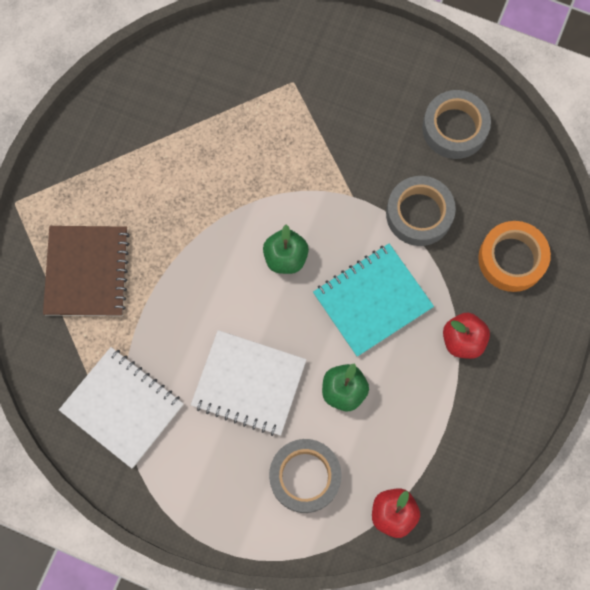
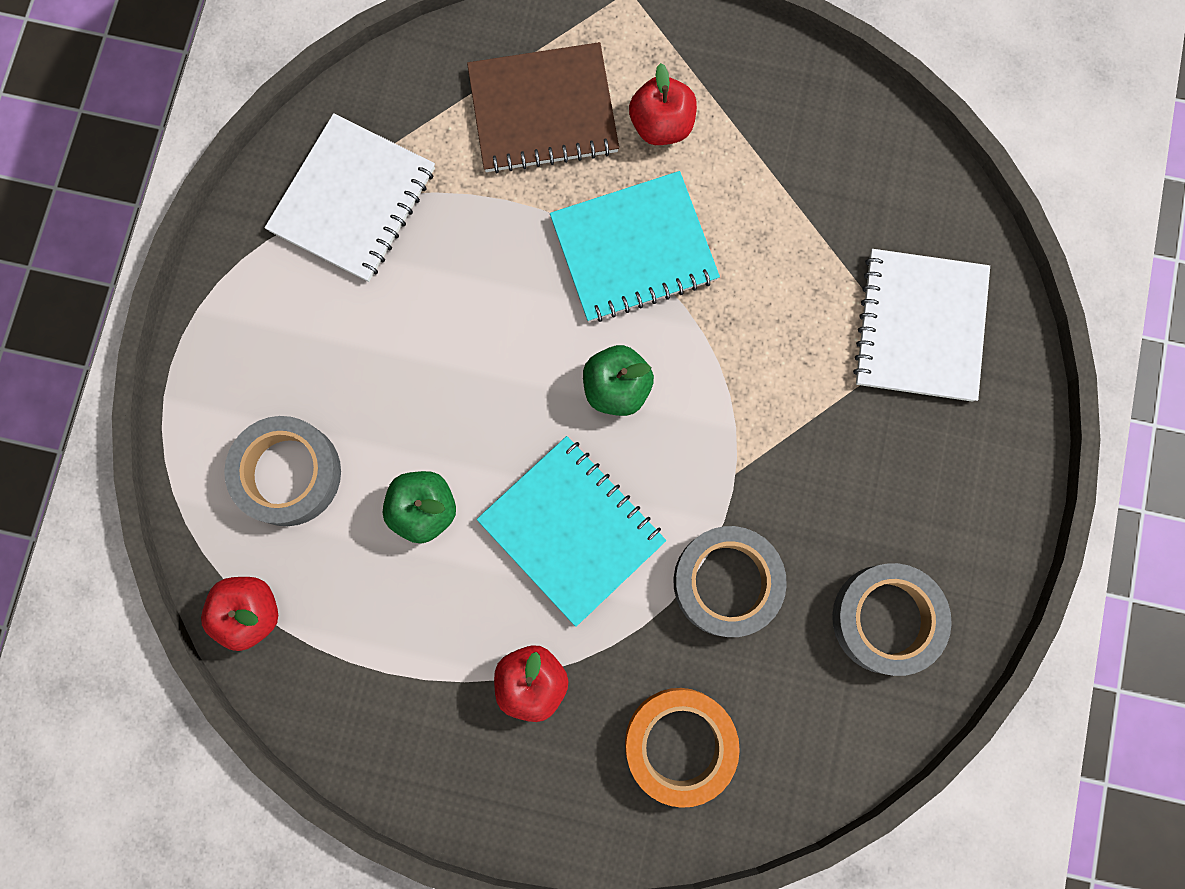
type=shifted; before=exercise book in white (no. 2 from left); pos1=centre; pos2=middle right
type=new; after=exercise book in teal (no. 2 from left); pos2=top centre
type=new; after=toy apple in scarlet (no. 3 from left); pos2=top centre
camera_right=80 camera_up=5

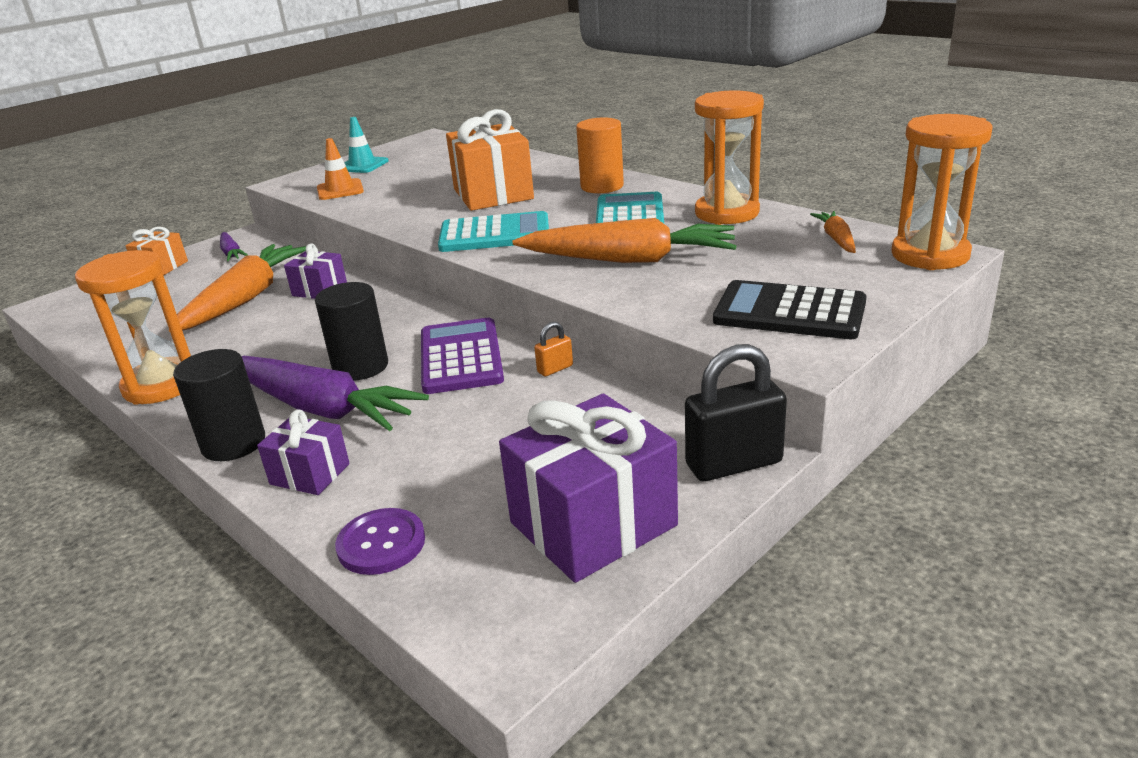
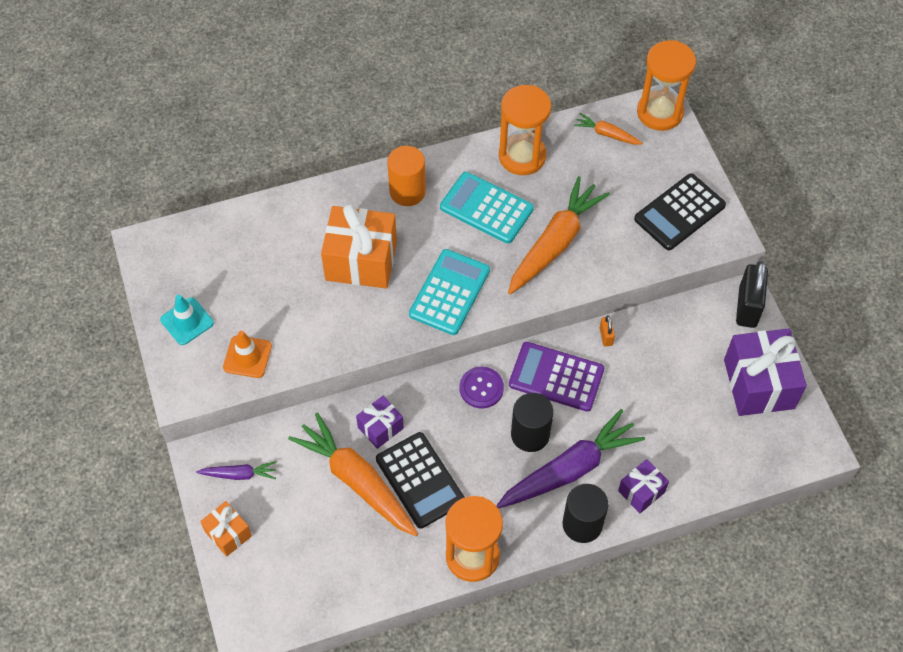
type=shifted; before=shirt button in purple; pos1=bottom centre; pos2=centre
type=new; after=adding machine in jet-black (no. 1 from left); pos2=bottom centre
camera_right=-65 camera_up=30

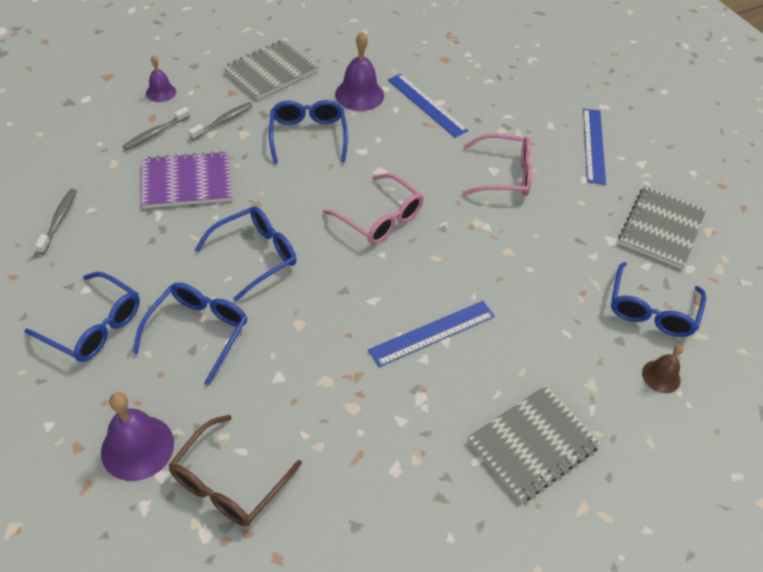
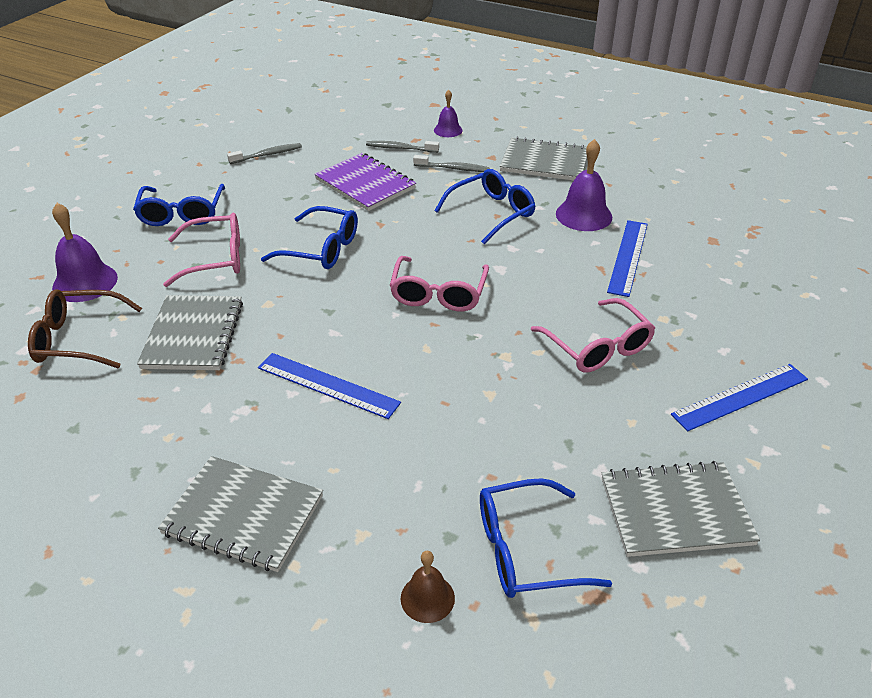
type=repainted; before=eyeglasses in cobalt (no. 2 from left); after=eyeglasses in rose-pink (no. 1 from left); pos1=middle left; pos2=middle left
type=new; after=exercise book in gray (no. 1 from left); pos2=middle left
camera_right=60 camera_up=-10

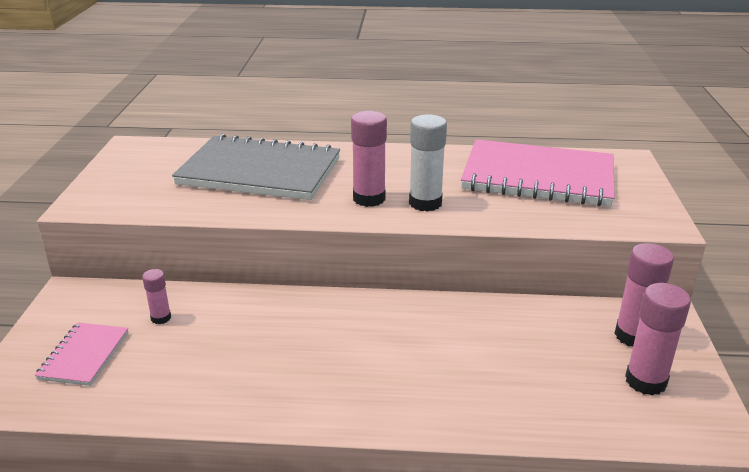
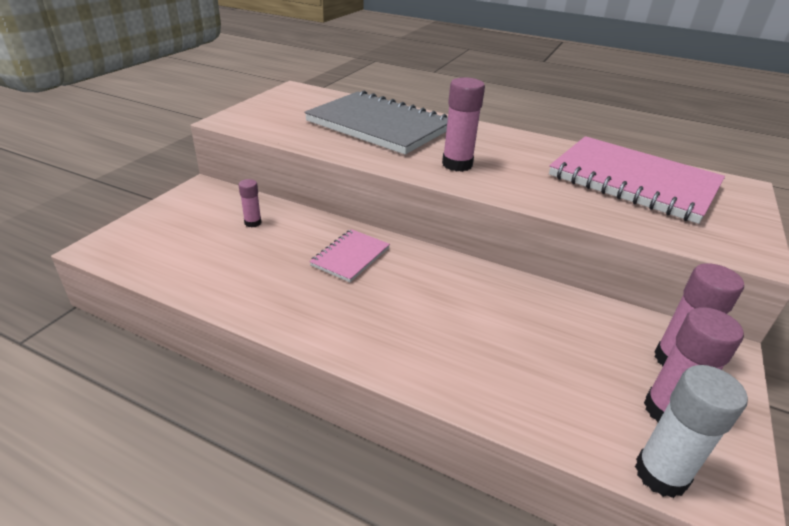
type=shifted; before=exercise book in rose-pink (no. 1 from left); pos1=bottom left; pos2=centre
type=shifted; before=glue in white; pos1=centre; pos2=bottom right
camera_right=20 camera_up=5

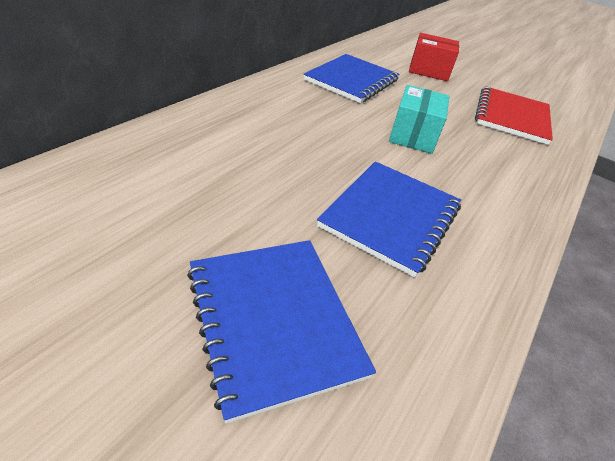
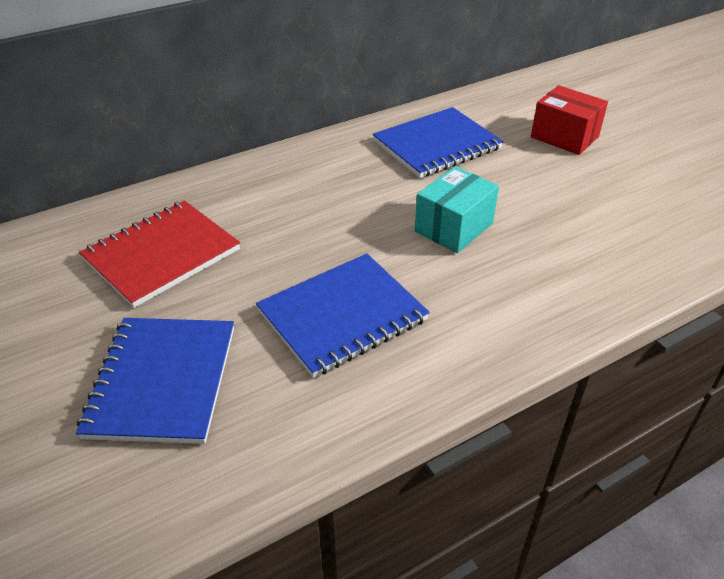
type=shifted; before=exercise book in scarlet; pos1=top right; pos2=middle left
camera_right=30 camera_up=0

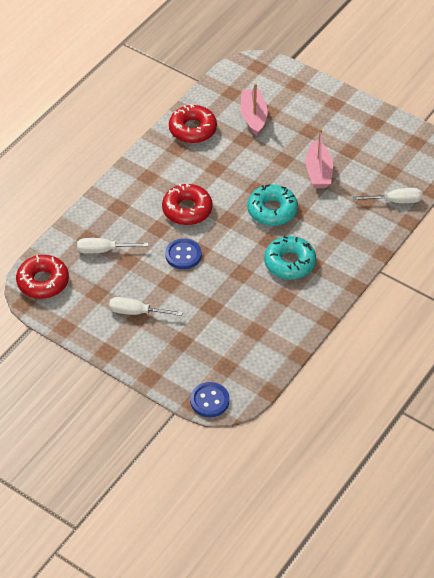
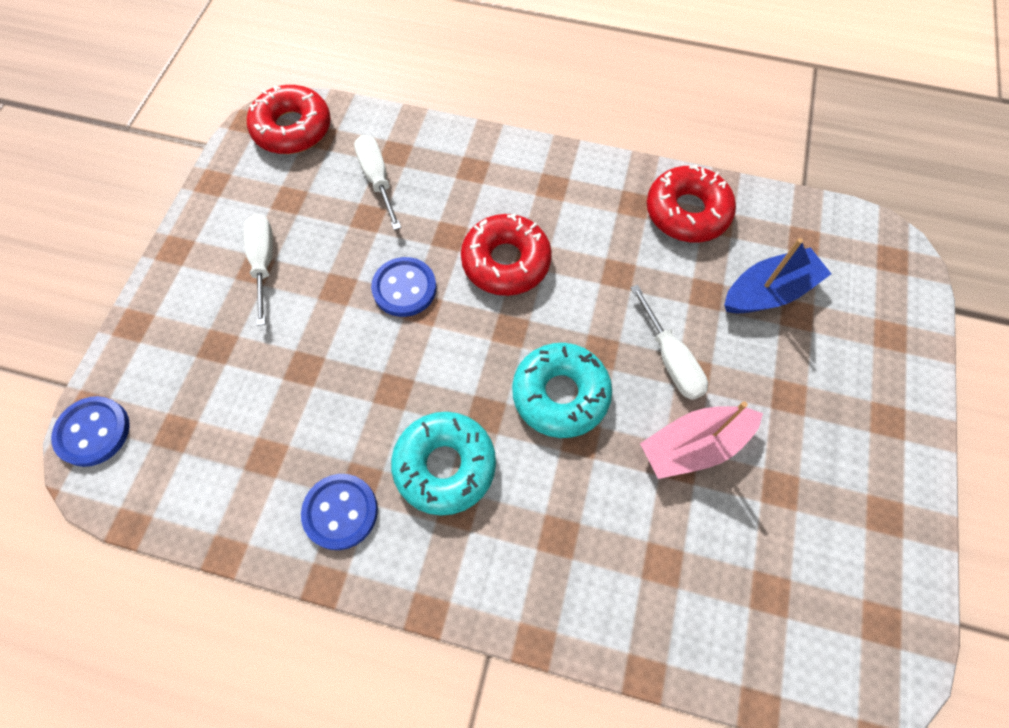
type=repainted; before=sailboat in rose-pink (no. 1 from left); after=sailboat in cobalt; pos1=top centre; pos2=middle right
type=shifted; before=hand screwdriver in white (no. 3 from left); pos1=middle right; pos2=centre
type=new; after=shirt button in cobalt (no. 2 from left); pos2=bottom centre
camera_right=70 camera_up=15

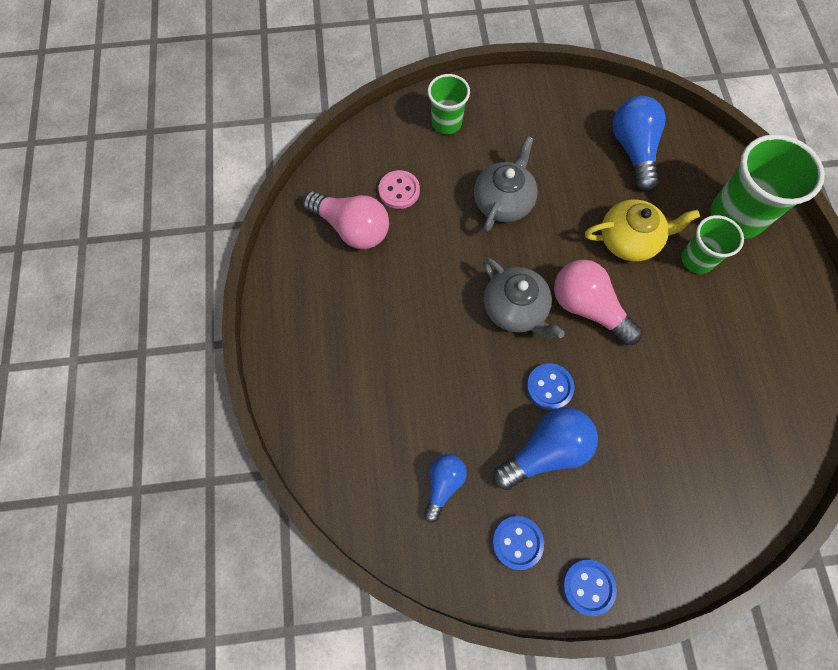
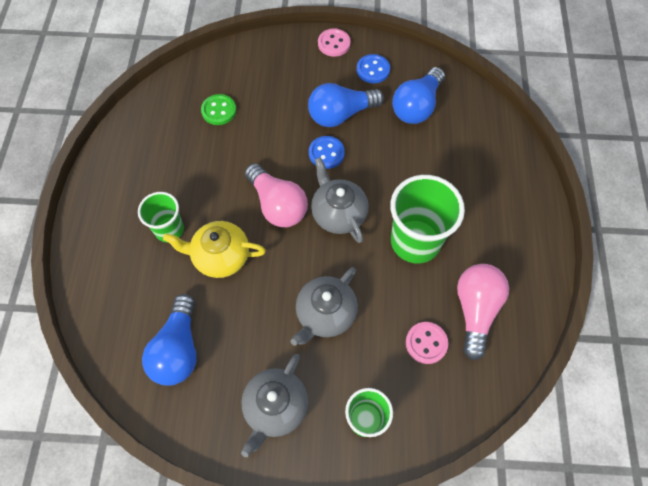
type=rotated; before=bulb in rose-pink (no. 1 from left in the first image); pos1=top centre; pos2=middle right; turn=60
type=scaled; before=bulb in cobalt (no. 1 from left in the first image); pos1=bottom centre; pos2=top centre; scale=1.64
type=repainted; before=shirt button in cobalt (no. 3 from left); after=shirt button in rose-pink (no. 1 from left); pos1=bottom right; pos2=top centre
type=shifted; before=cup in leaf-green (no. 3 from left); pos1=top right; pos2=centre
type=new; after=shirt button in leaf-green; pos2=top centre
type=new; after=teapot in gray (no. 1 from left); pos2=bottom centre
camera_right=-170 camera_up=-5

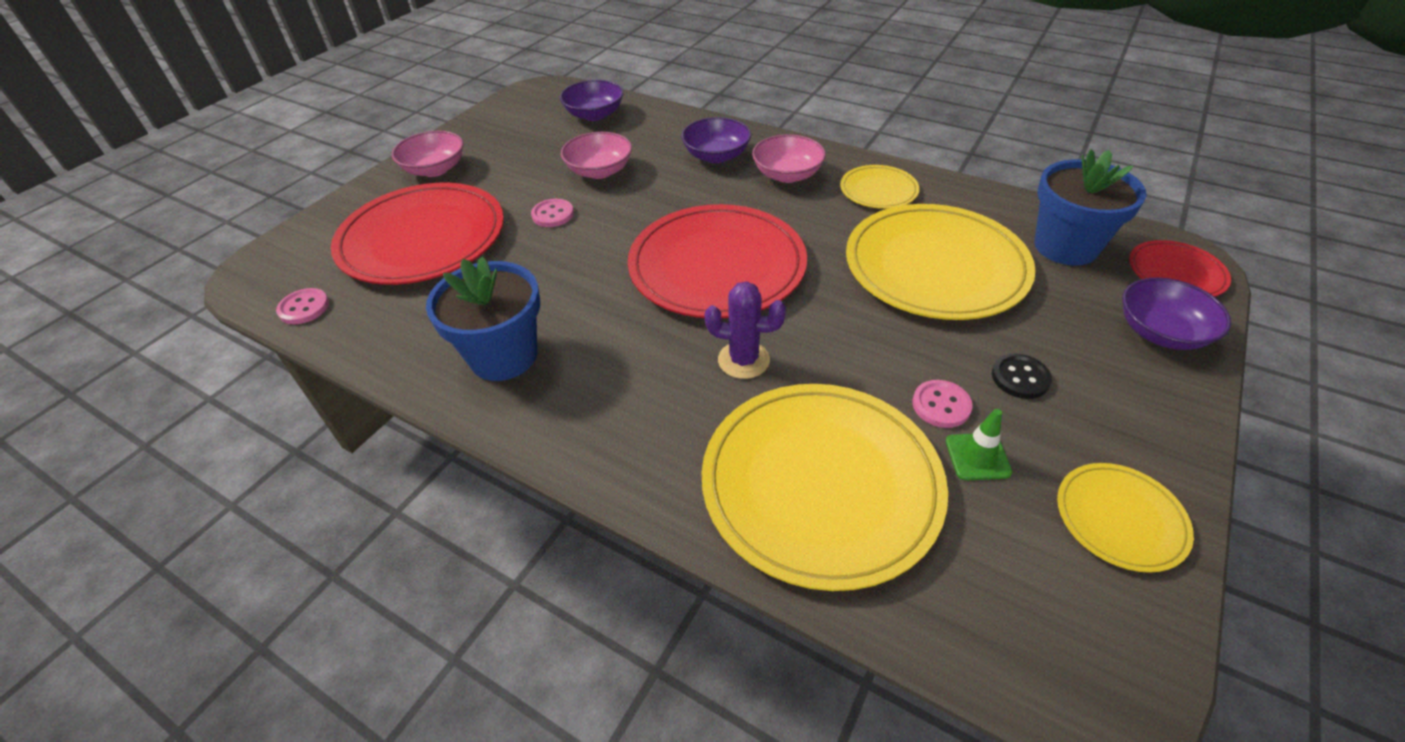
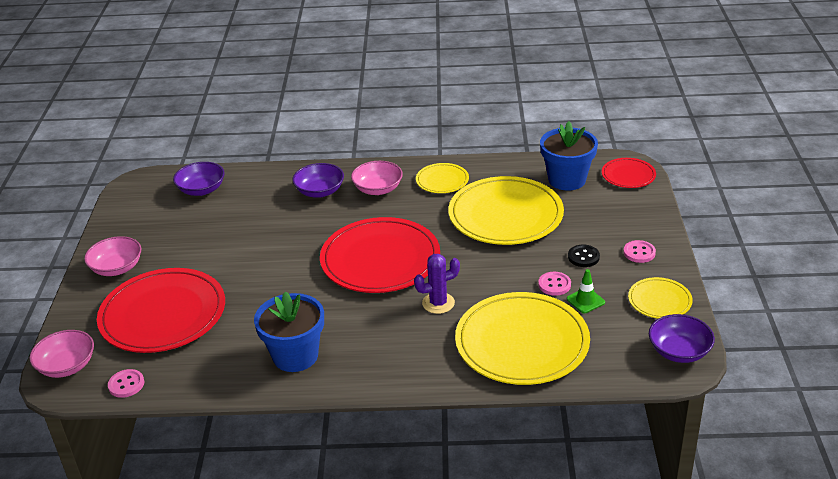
type=shifted; before=shirt button in rose-pink (no. 2 from left in the first image); after=shirt button in rose-pink (no. 3 from left); pos1=top centre; pos2=middle right
type=shifted; before=deep dish in rose-pink (no. 2 from left in the first image); after=deep dish in rose-pink (no. 1 from left); pos1=top centre; pos2=bottom left
type=shifted; before=deep dish in purple (no. 3 from left); pos1=middle right; pos2=bottom right
camera_right=-30 camera_up=-10

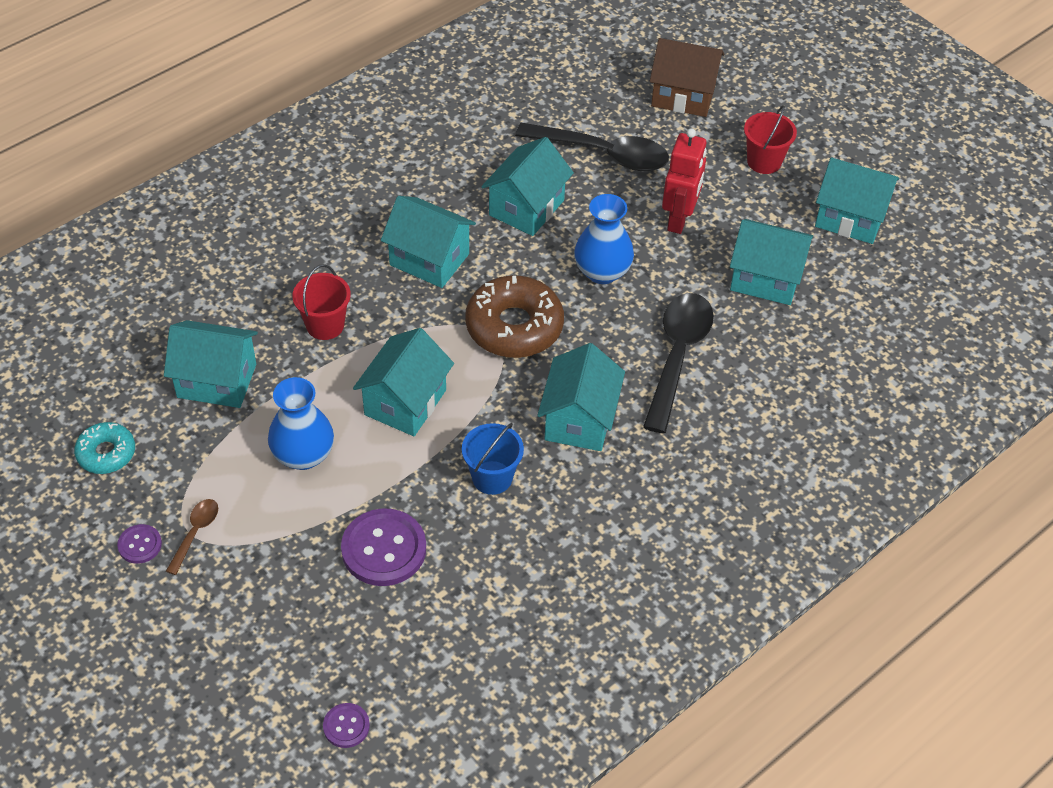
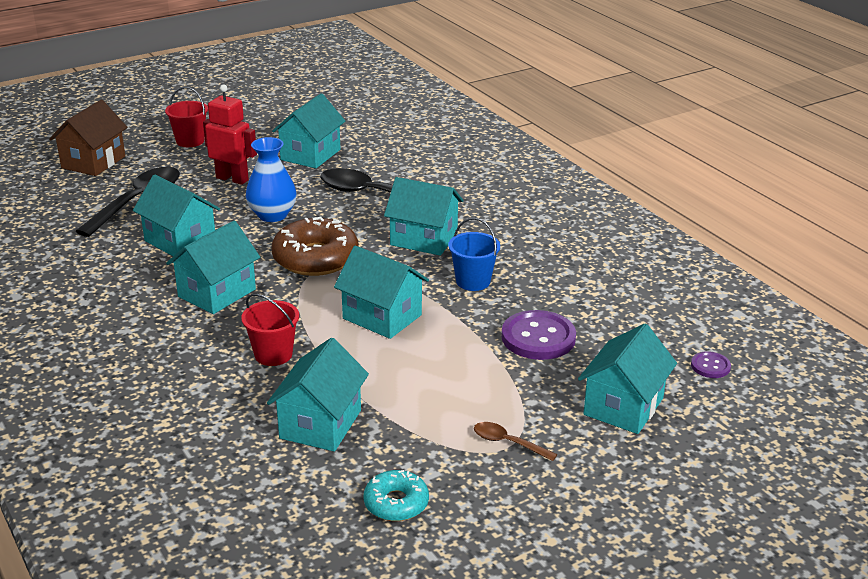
type=gone; before=shirt button in purple (no. 1 from left); pos1=bottom left
type=gone; before=vase in cobalt (no. 1 from left); pos1=middle left
type=shifted; before=house in teal (no. 7 from left); pos1=top right; pos2=middle right
camera_right=-80 camera_up=-20

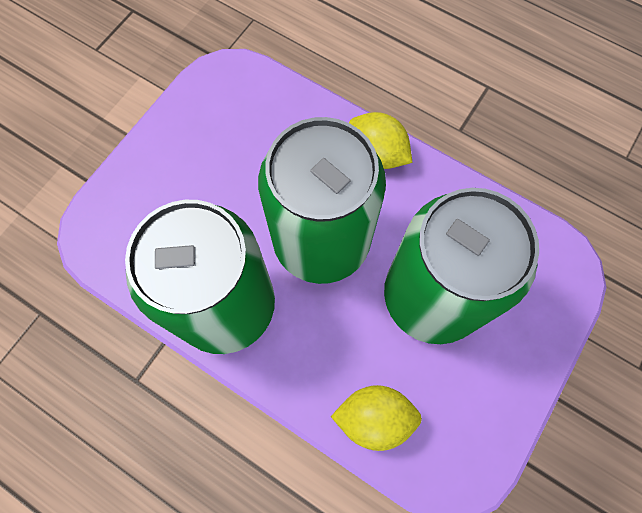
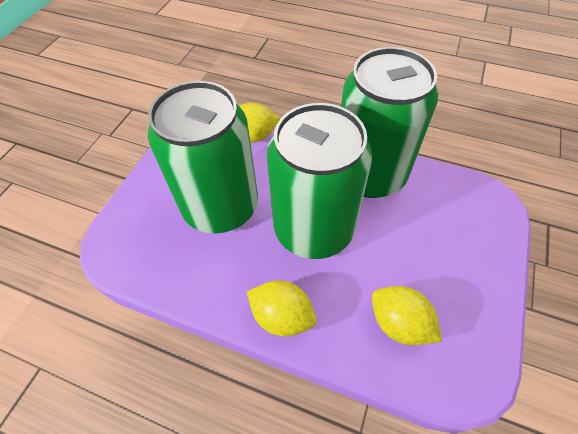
type=new; after=toy lemon in bright yellow (no. 3 from left); pos2=bottom right
camera_right=170 camera_up=-15

